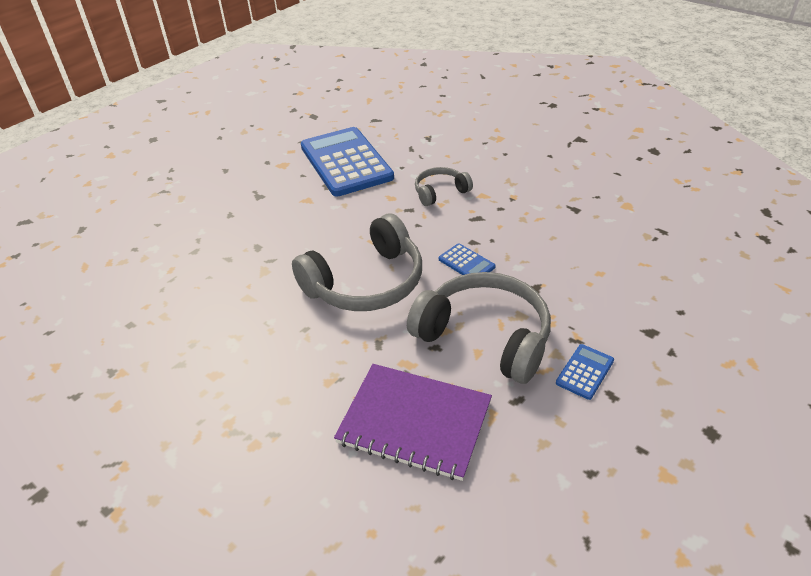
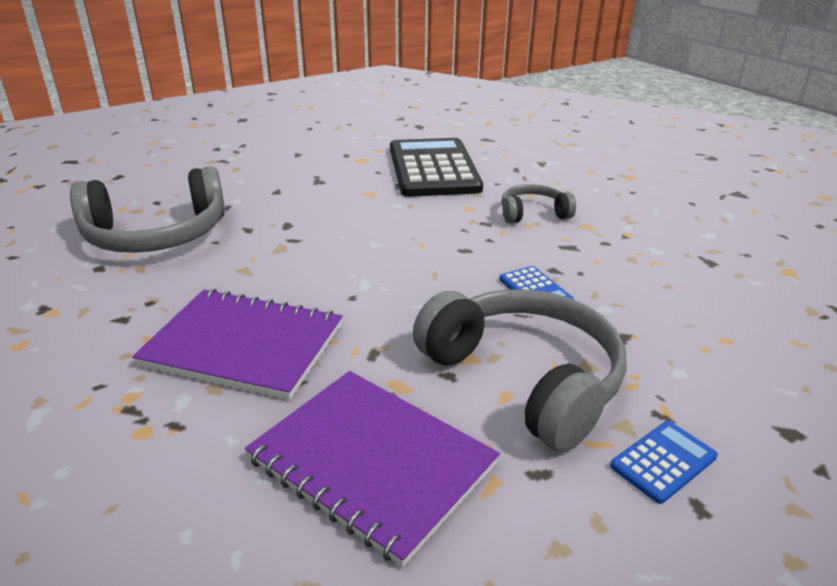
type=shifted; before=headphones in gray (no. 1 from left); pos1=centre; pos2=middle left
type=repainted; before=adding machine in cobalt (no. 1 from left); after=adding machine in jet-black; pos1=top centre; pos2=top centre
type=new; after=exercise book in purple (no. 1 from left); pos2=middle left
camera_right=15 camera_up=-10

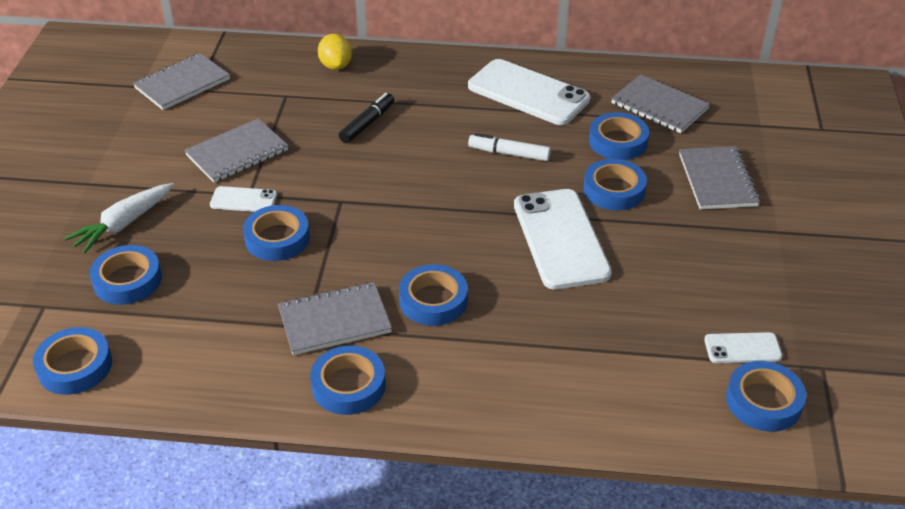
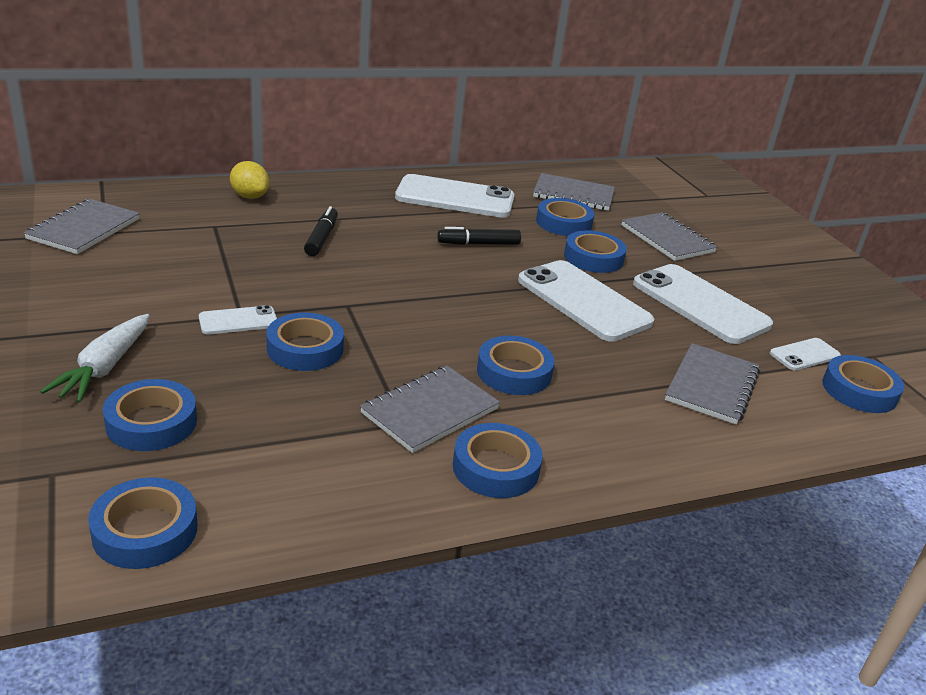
type=shifted; before=exercise book in gray (no. 2 from left in the first image); after=exercise book in gray (no. 5 from left); pos1=top left; pos2=middle right
type=repainted; before=marker pen in white; after=marker pen in jet-black (no. 2 from left); pos1=top centre; pos2=centre
type=new; after=smartphone in white (no. 4 from left); pos2=middle right
camera_right=-30 camera_up=-10

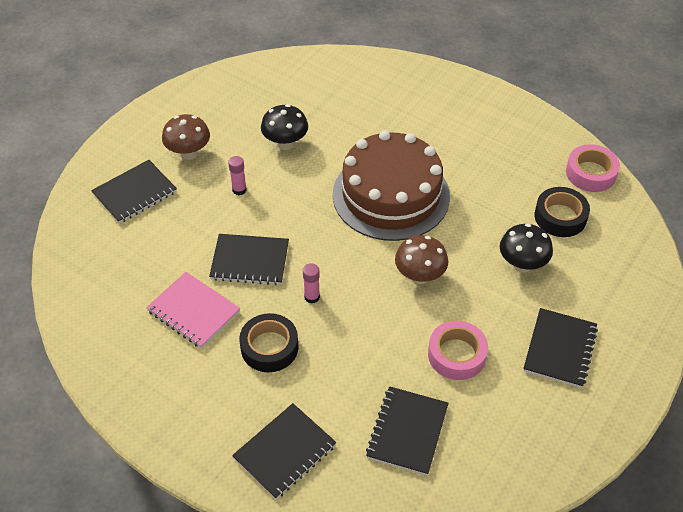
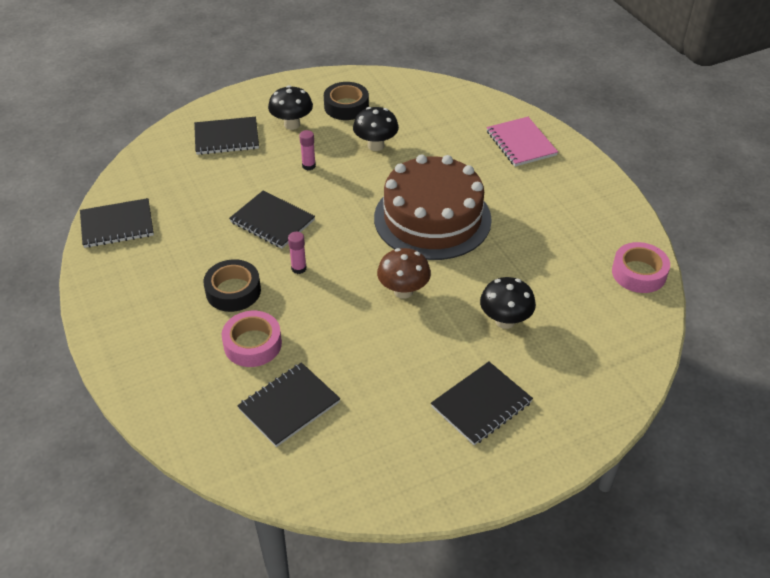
type=shifted; before=exercise book in rose-pink; pos1=middle left; pos2=top right
type=repainted; before=fungus in russet (no. 1 from left); after=fungus in jet-black (no. 1 from left); pos1=top left; pos2=top centre
type=shifted; before=exercise book in jet-black (no. 3 from left in the first image); after=exercise book in jet-black (no. 1 from left); pos1=bottom centre; pos2=middle left
type=shifted; before=tape in rose-pink (no. 1 from left); pos1=bottom right; pos2=middle left
type=shifted; before=tape in jet-black (no. 2 from left); pos1=middle right; pos2=top centre
camera_right=30 camera_up=-5

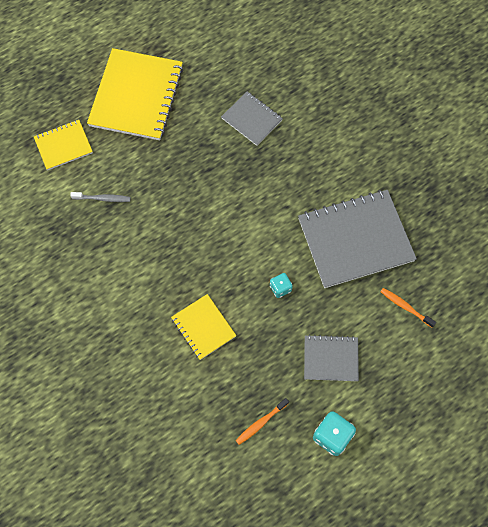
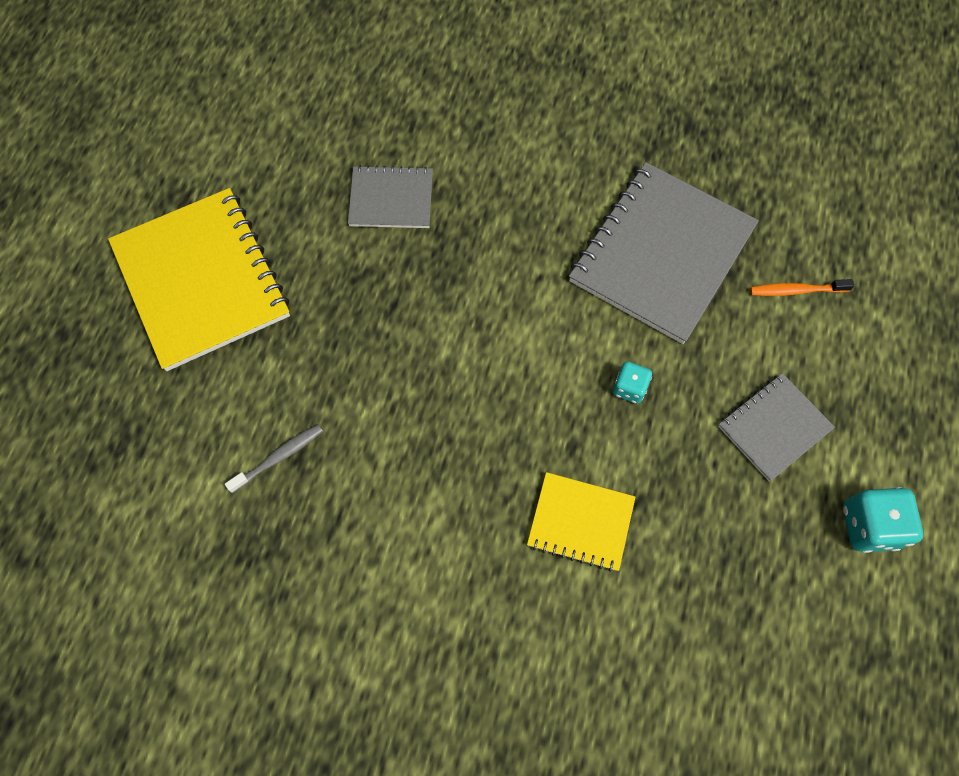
type=gone; before=exercise book in bright yellow (no. 1 from left); pos1=top left
type=gone; before=toothbrush in orange (no. 1 from left); pos1=bottom centre
camera_right=-40 camera_up=0

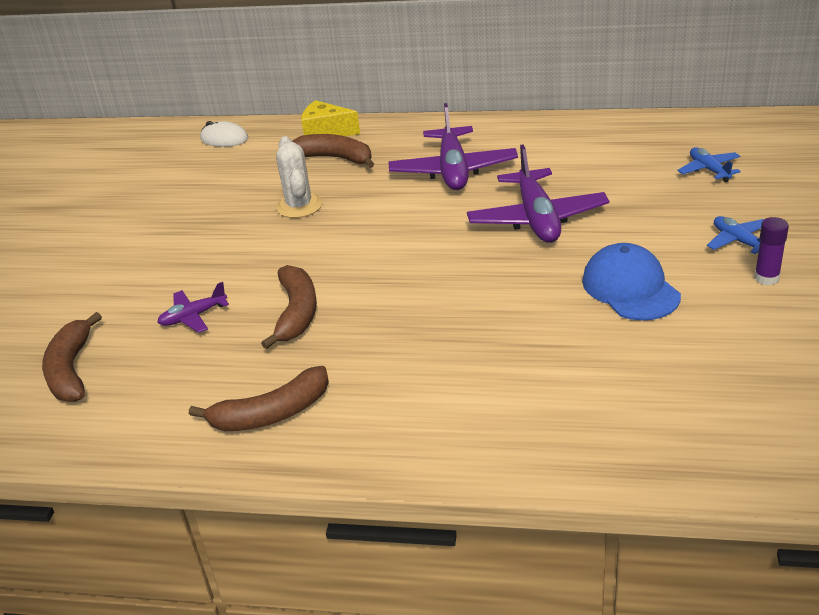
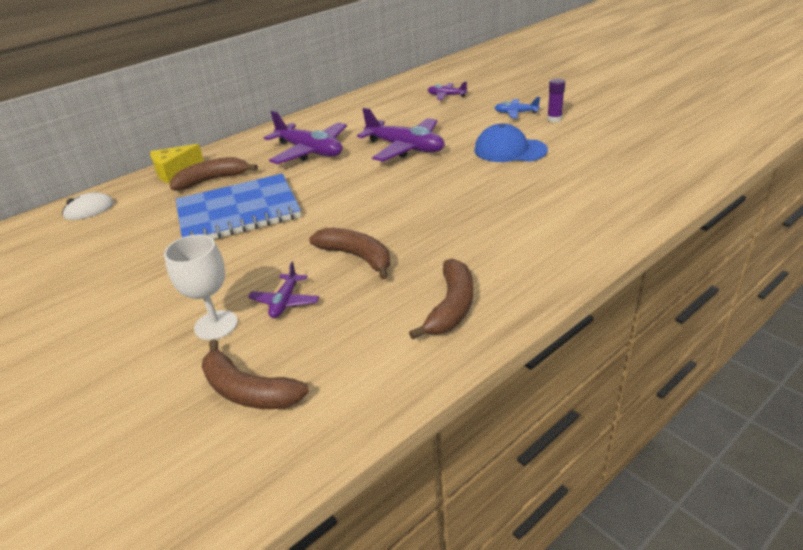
type=swapped; before=prickly plant in white; after=exercise book in cobalt; pos1=top centre; pos2=middle left
type=repainted; before=aeroplane in cobalt (no. 1 from left); after=aeroplane in purple (no. 4 from left); pos1=top right; pos2=top centre
type=new; after=goblet in white; pos2=middle left
camera_right=-50 camera_up=0

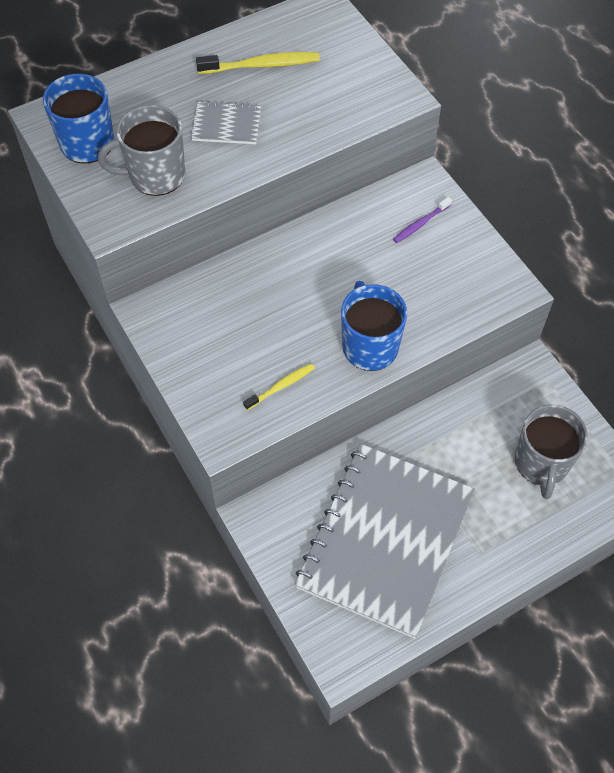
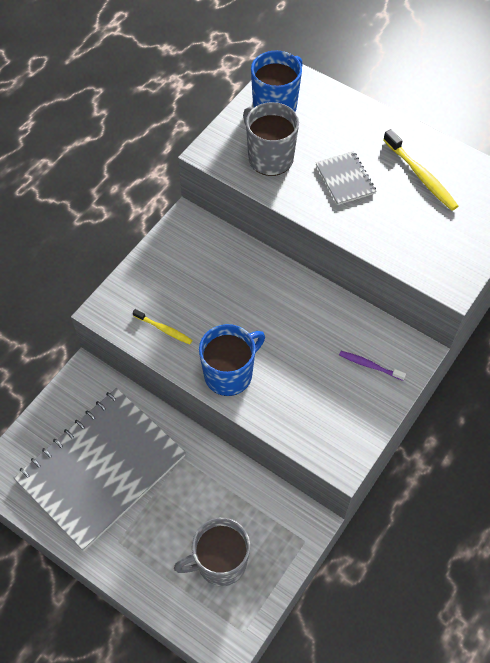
type=rotated; before=exercise book in gray (no. 2 from left in the first image); pos1=bottom centre; pos2=bottom left; turn=-45
camera_right=65 camera_up=0

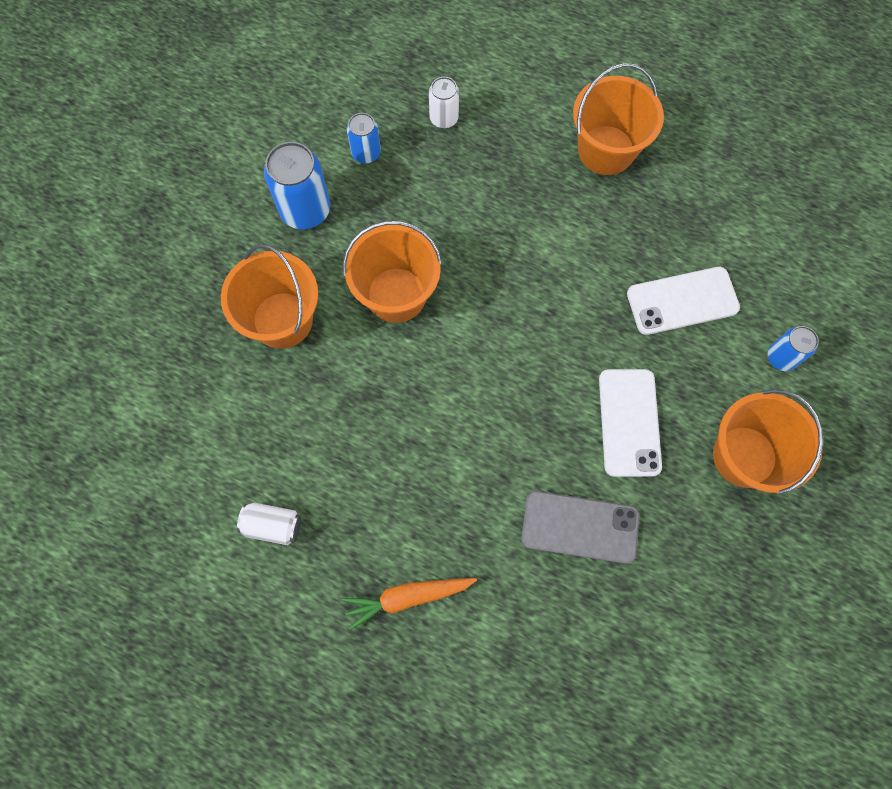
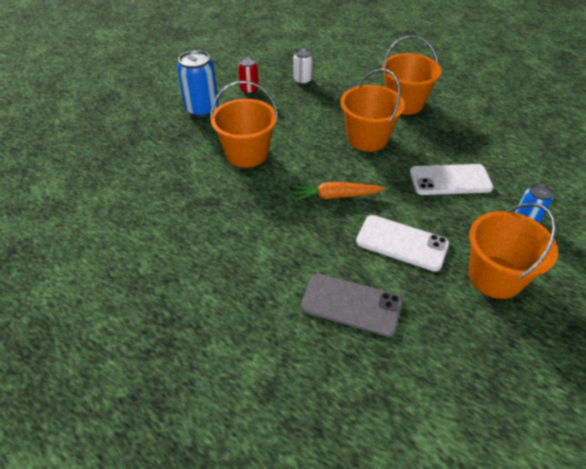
type=shifted; before=pail in orange (no. 1 from left in the first image); after=pail in orange (no. 2 from left); pos1=middle left; pos2=top centre
type=gone; before=tin in white (no. 1 from left); pos1=middle left
type=shifted; before=toy carrot in orange; pos1=bottom centre; pos2=centre
type=repainted; before=tin in cobalt (no. 2 from left); after=tin in scarlet; pos1=top centre; pos2=top centre
type=rotated; before=smartphone in white (no. 1 from left); pos1=middle right; pos2=middle right; turn=-75
camera_right=10 camera_up=-25

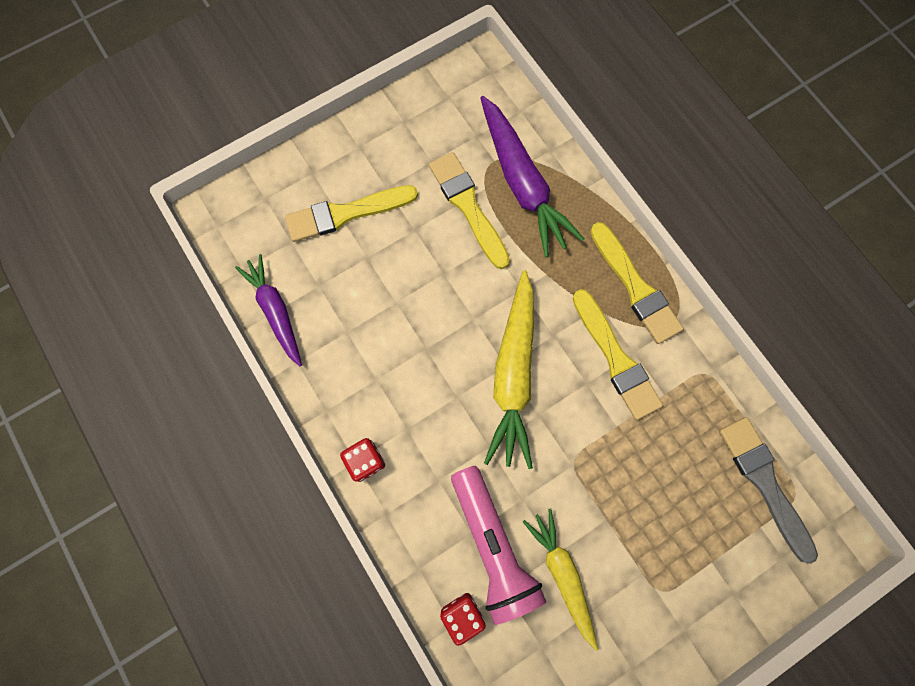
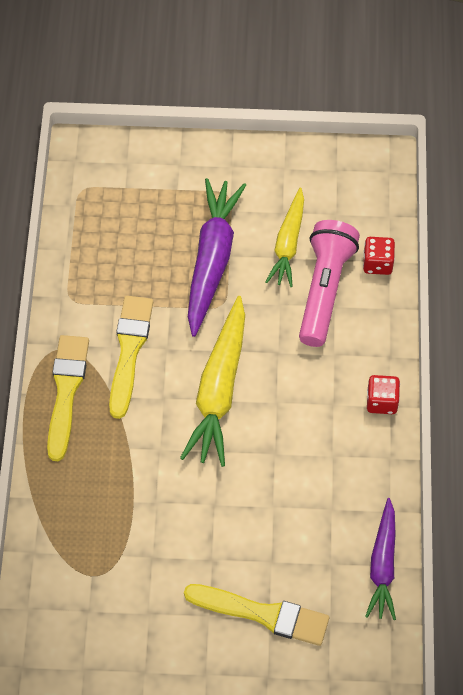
type=gone; before=paintbrush in bright yellow (no. 2 from left); pos1=top centre
type=shifted; before=toy carrot in purple (no. 2 from left in the first image); after=toy carrot in purple (no. 1 from left); pos1=top centre; pos2=centre
type=rotated; before=toy carrot in bright yellow (no. 1 from left); pos1=centre; pos2=centre; turn=150
type=gone; before=paintbrush in gray; pos1=bottom right
camera_right=-145 camera_up=-15

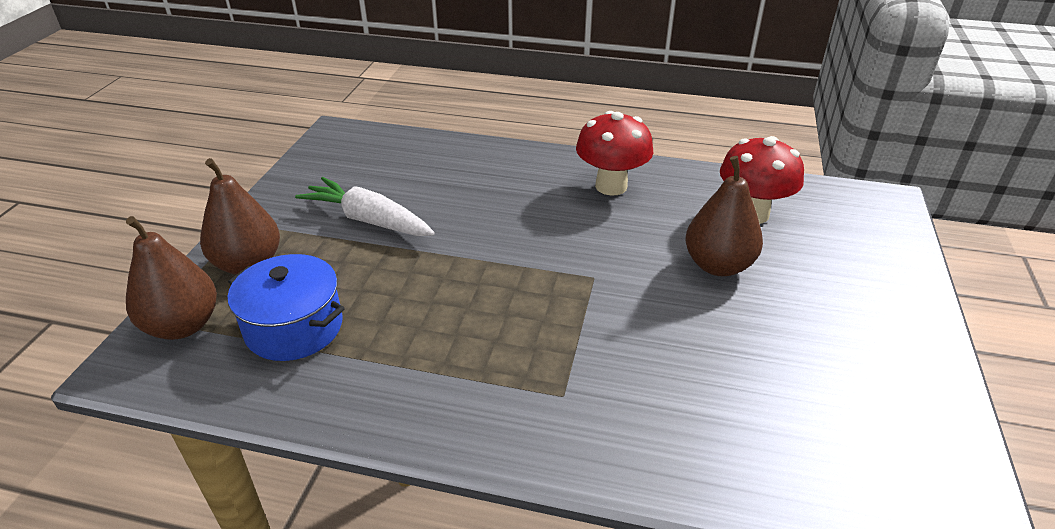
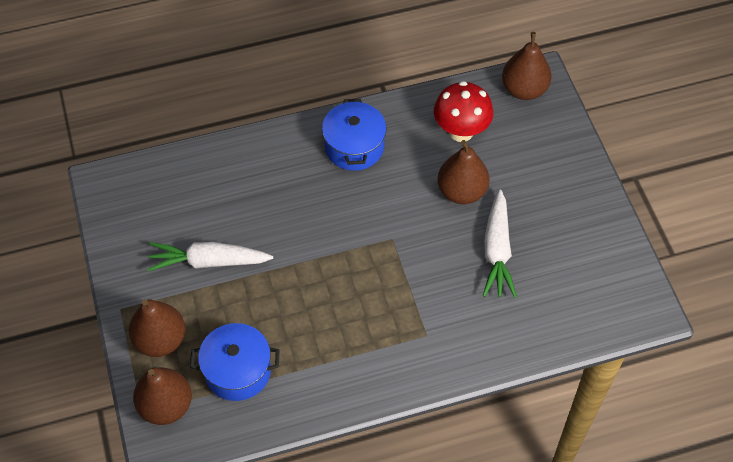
type=swapped; before=fungus in scarlet (no. 1 from left); after=stockpot in cobalt (no. 2 from left); pos1=top centre; pos2=top centre
type=new; after=toy carrot in white (no. 2 from left); pos2=middle right
type=new; after=toy pear in russet (no. 4 from left); pos2=top right
camera_right=-30 camera_up=20

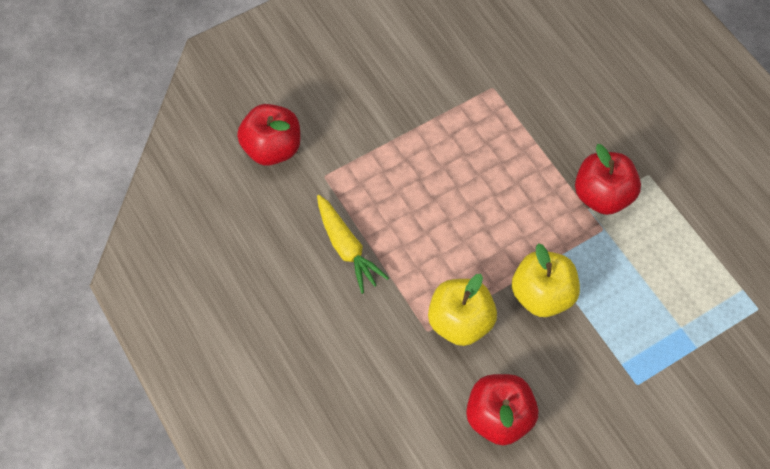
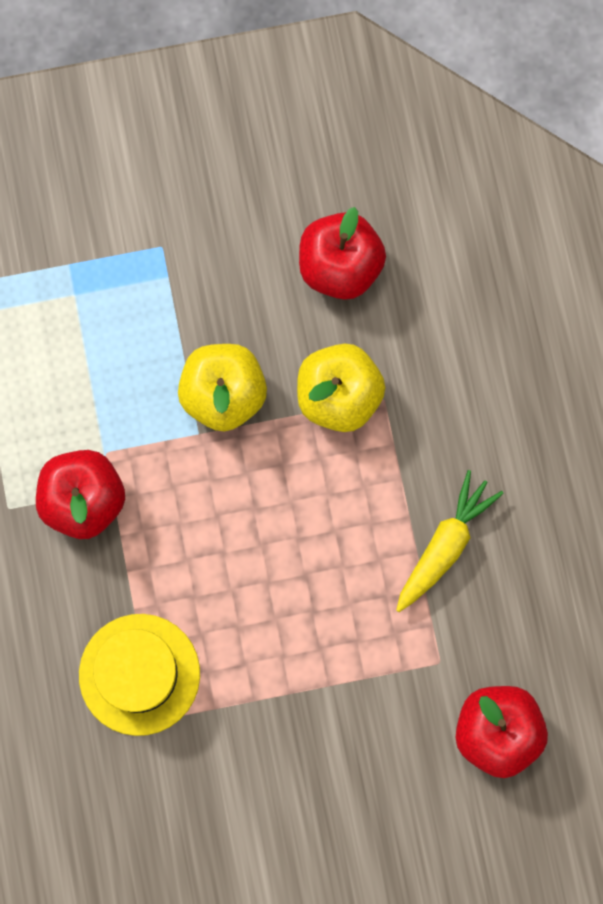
type=rotated; before=toy carrot in bright yellow; pos1=centre; pos2=middle right; turn=45
type=new; after=top hat in bright yellow; pos2=bottom left
camera_right=-160 camera_up=15

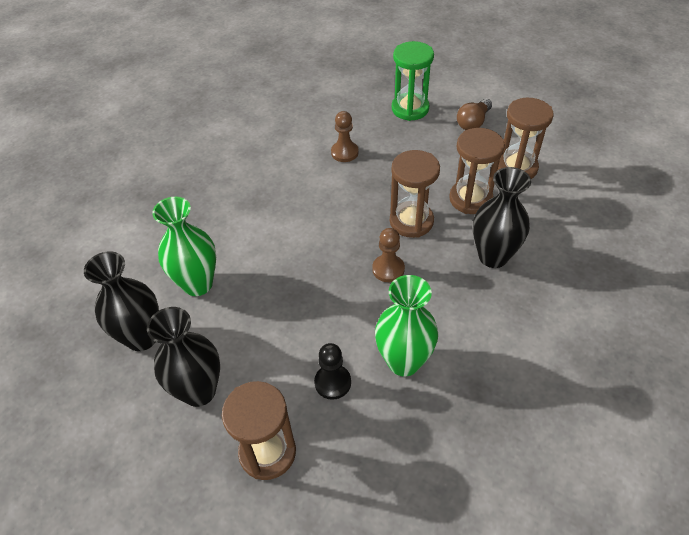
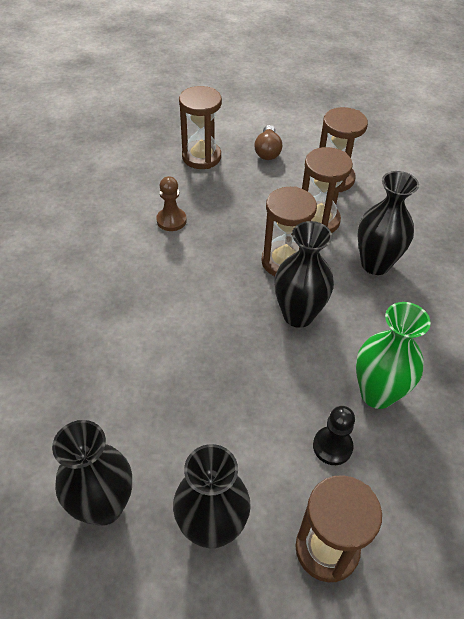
type=gone; before=vase in leaf-green (no. 1 from left); pos1=middle left
type=swapped; before=chess pawn in russet (no. 2 from left); after=vase in jet-black (no. 3 from left); pos1=centre; pos2=centre
type=repainted; before=sand timer in leaf-green; after=sand timer in russet (no. 1 from left); pos1=top centre; pos2=top centre
camera_right=-35 camera_up=0

